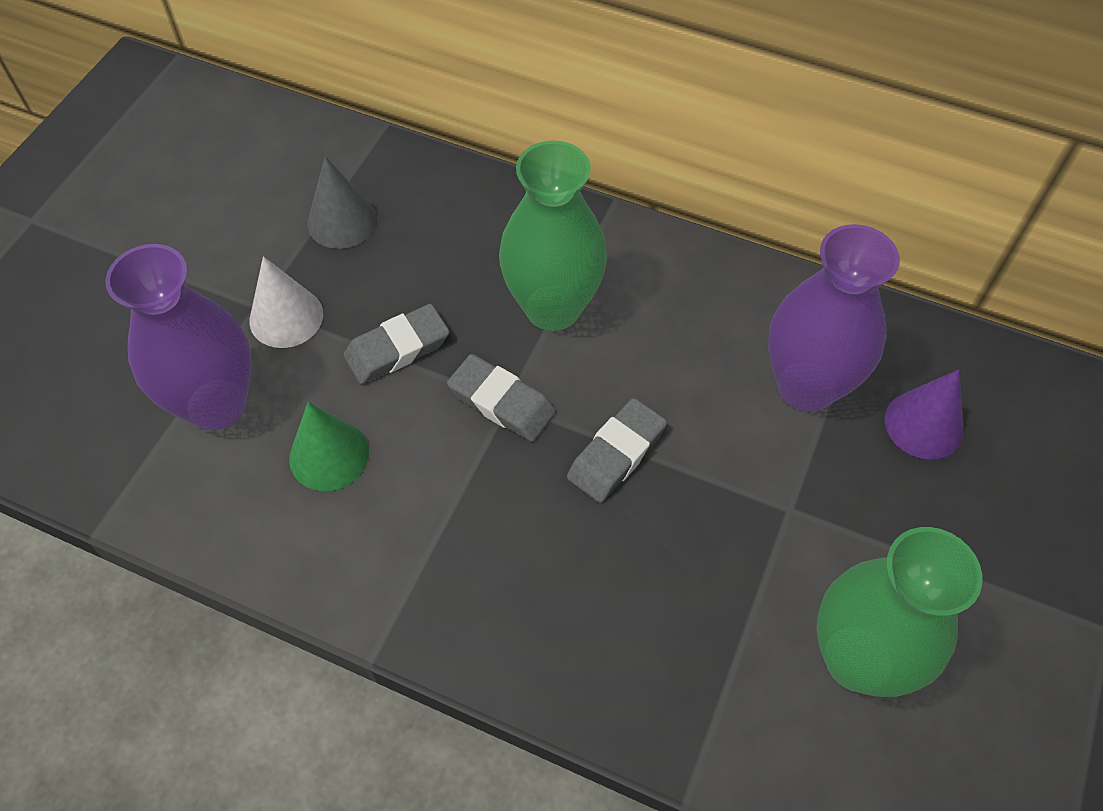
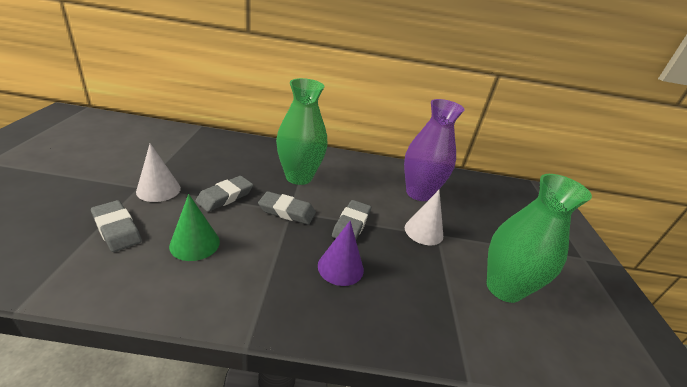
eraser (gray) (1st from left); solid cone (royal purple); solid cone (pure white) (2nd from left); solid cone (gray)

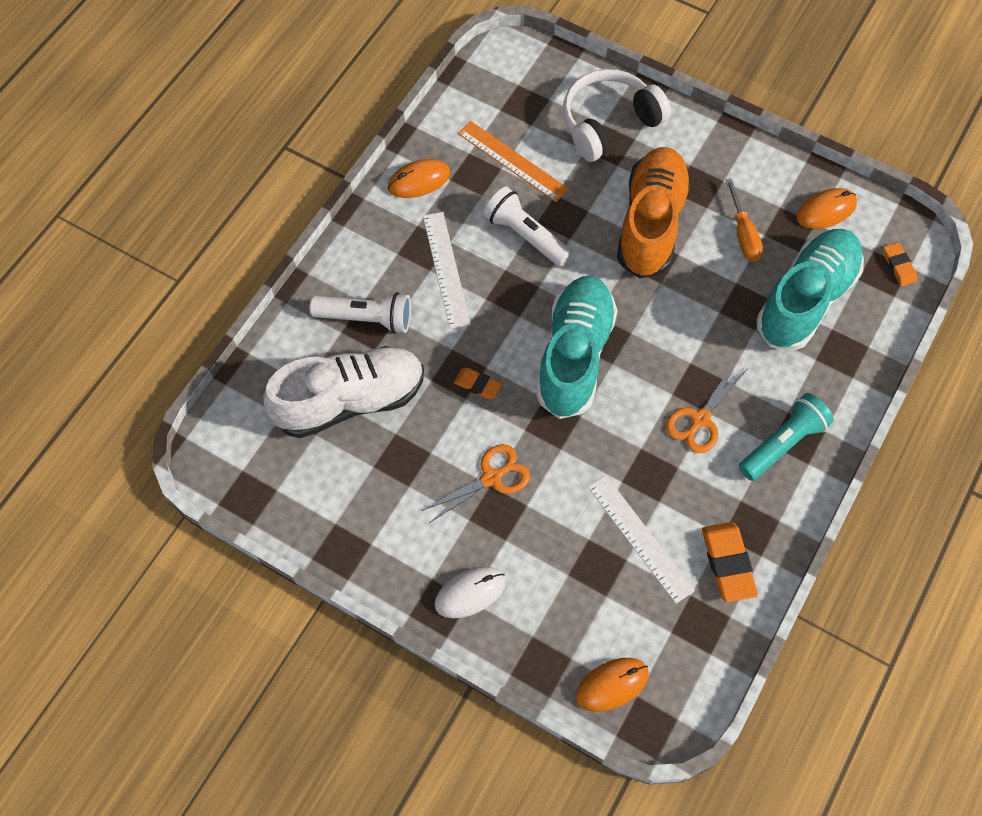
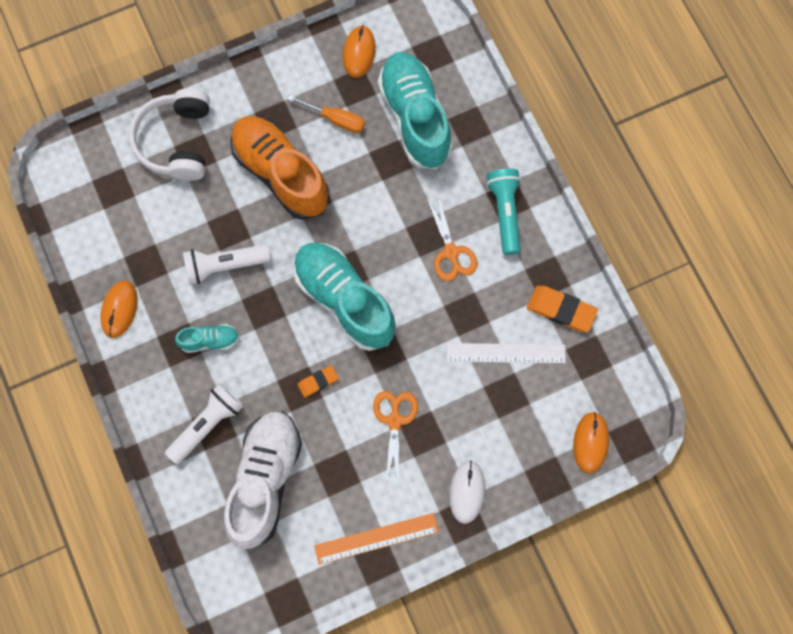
lace-up shoe (teal) (1st from left); straightedge (orange-coloured); eraser (orange-coloured) (3rd from left in the first image)

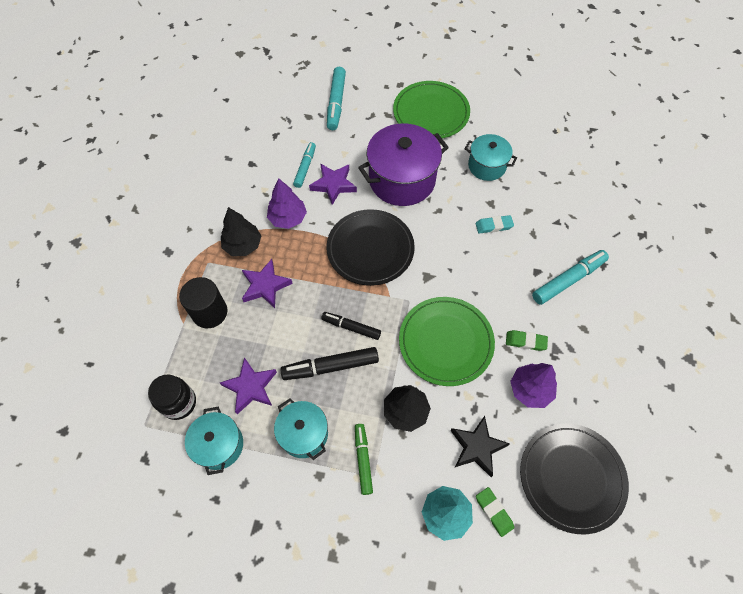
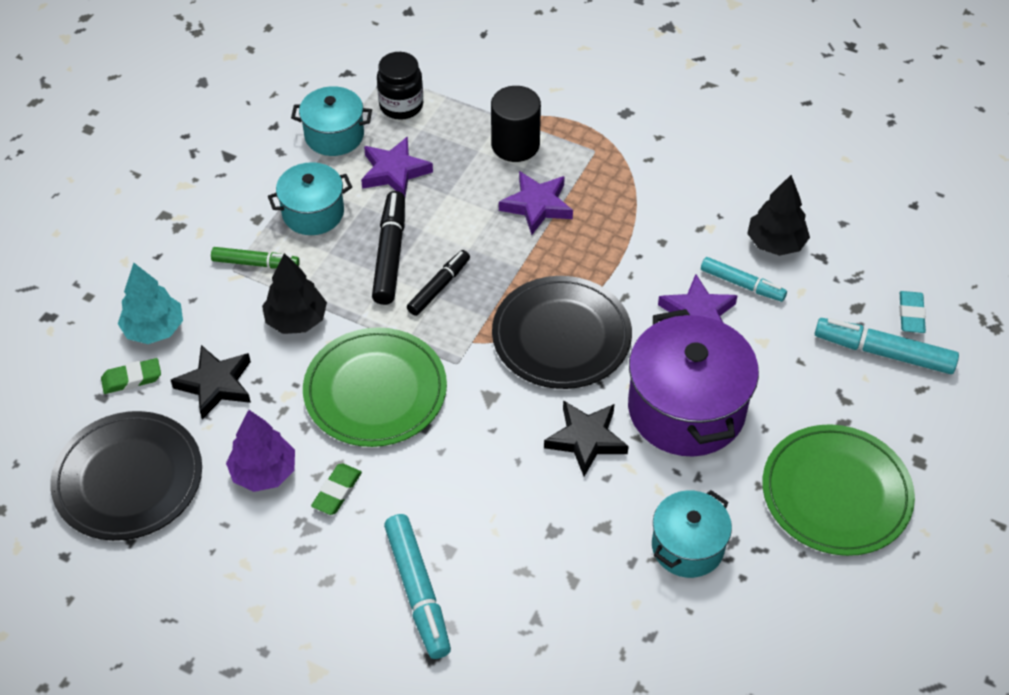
five-pointed star (ebony) (2nd from left); fir tree (ebony) (2nd from left); eraser (teal); fir tree (royal purple) (1st from left in the first image)

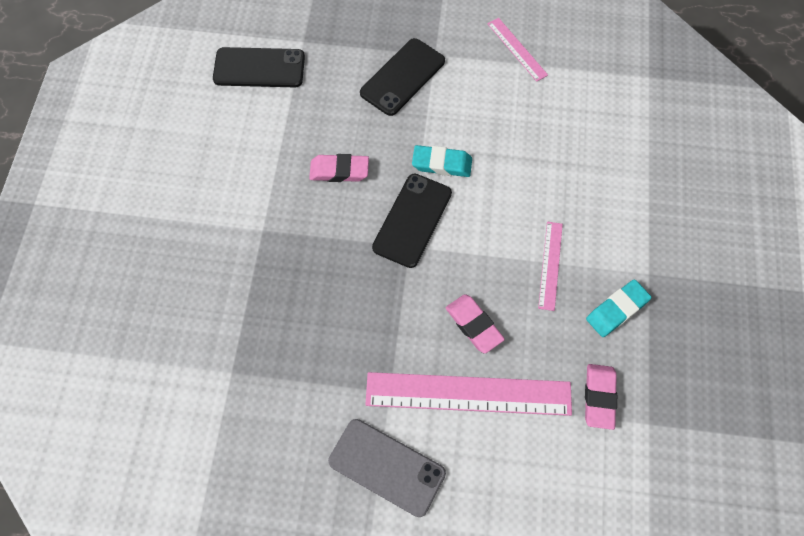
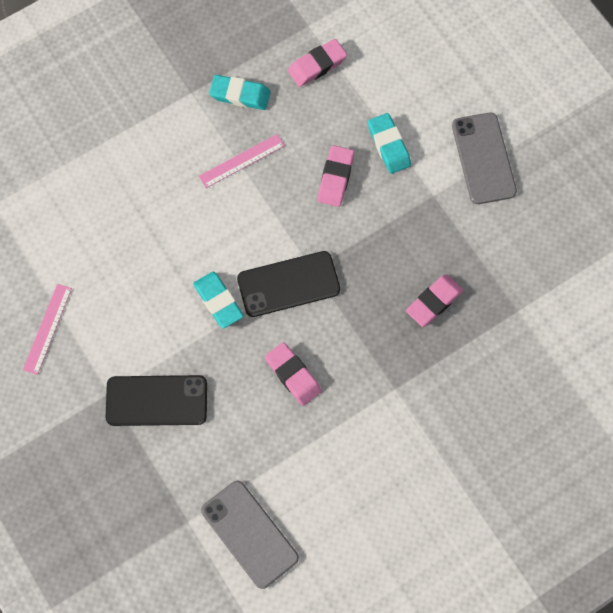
mobile phone (gray) (1st from left); eraser (teal) (3rd from left); eraser (rose-pink) (4th from left)

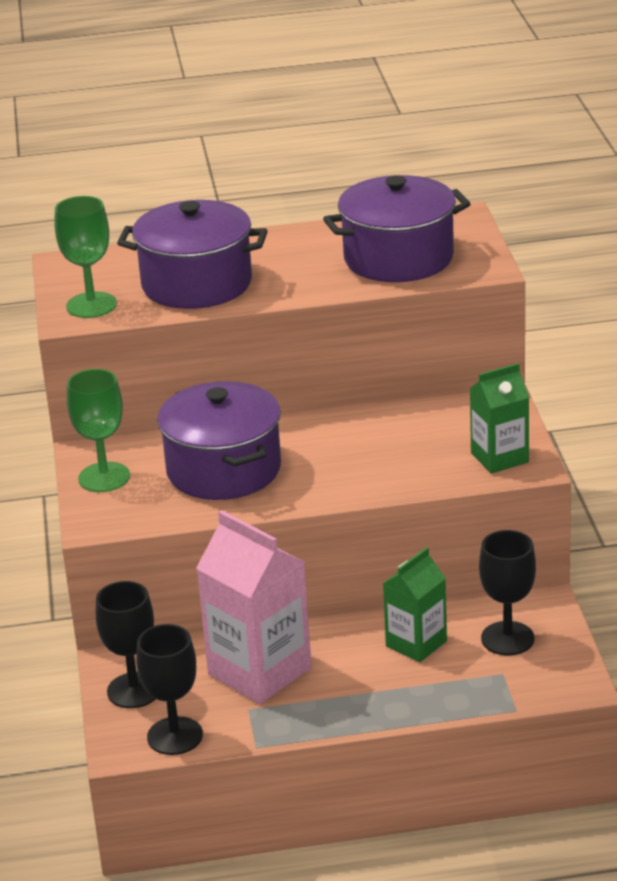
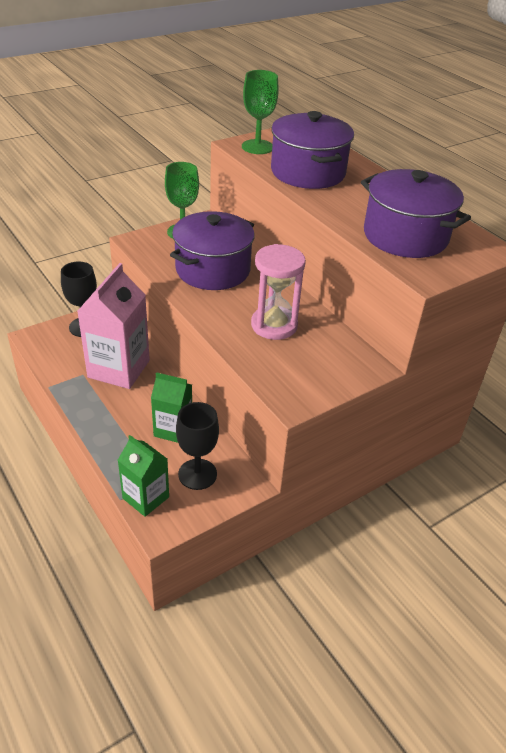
milk carton (leaf-green) (1st from left); sand timer (rose-pink); goblet (ebony) (2nd from left in the first image)

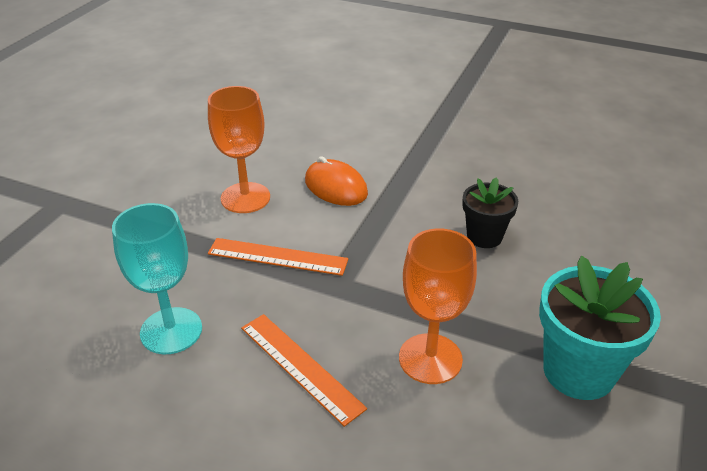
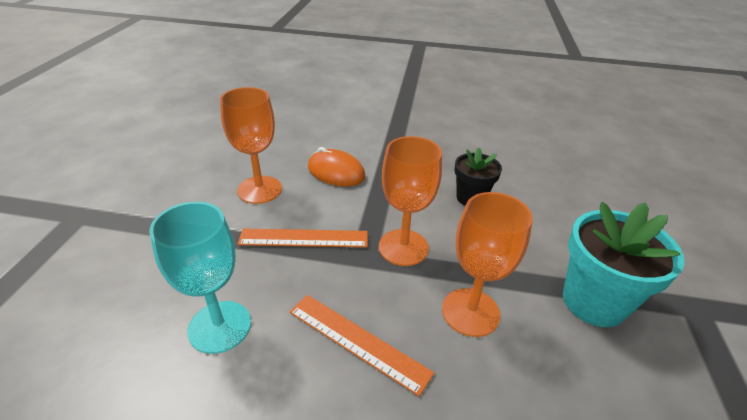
goblet (orange-coloured) (2nd from left)

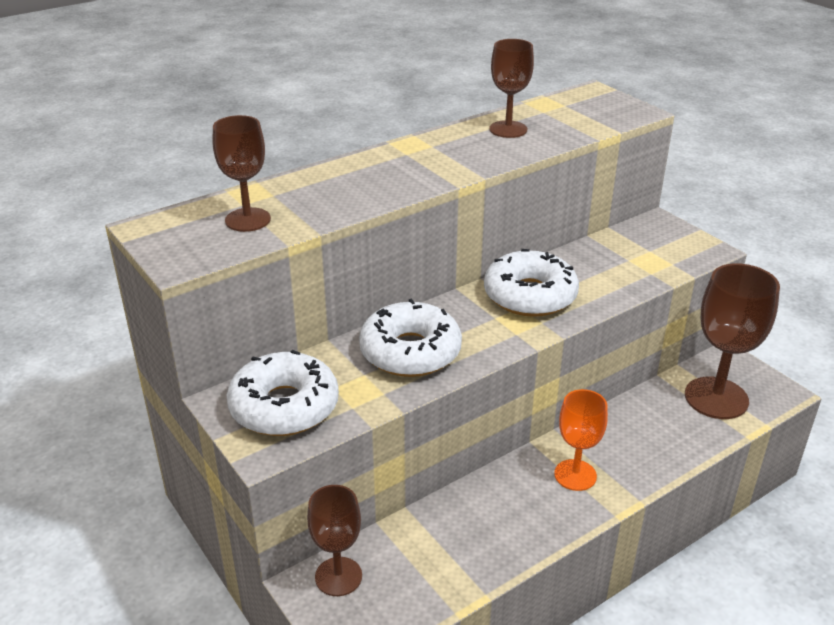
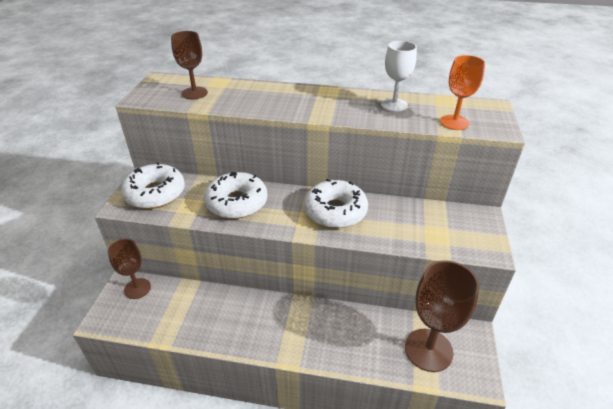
goblet (pure white); goblet (orange-coloured)

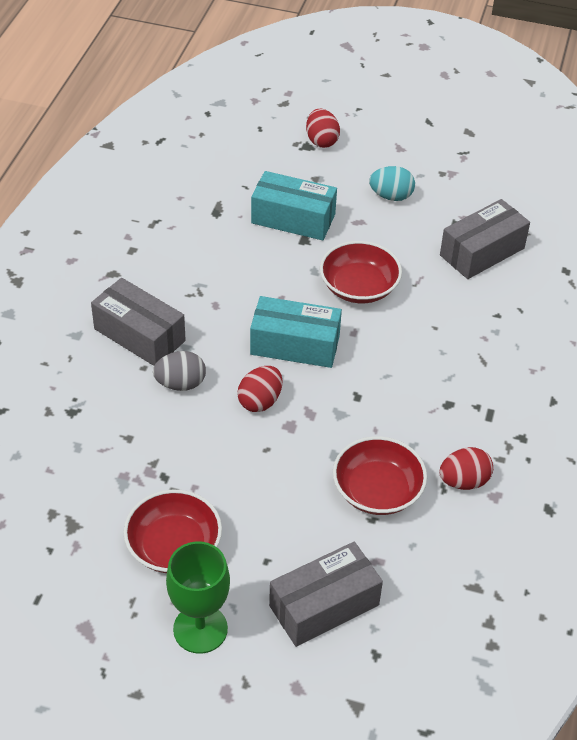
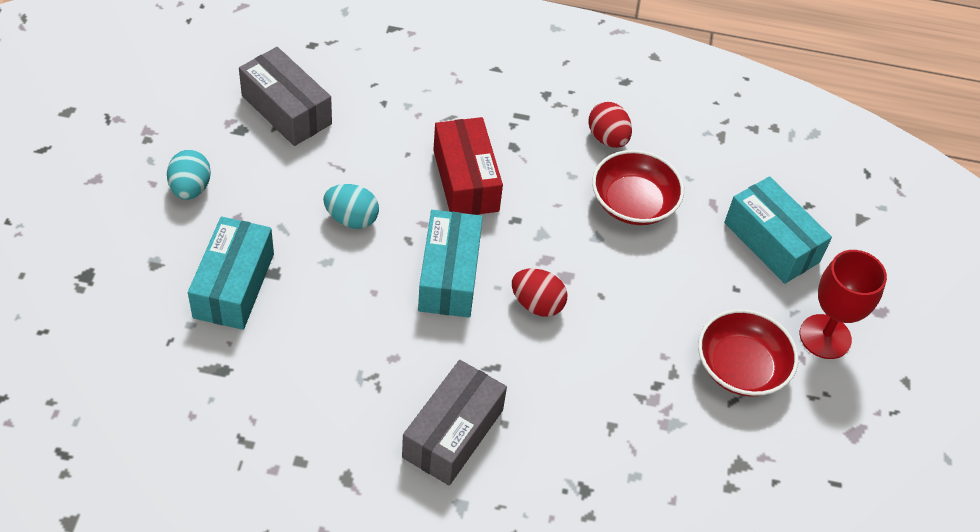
egg shape (teal) (2nd from left); parcel (scarlet); parcel (teal) (3rd from left); goblet (scarlet); egg shape (gray); egg shape (scarlet) (2nd from left in the first image)

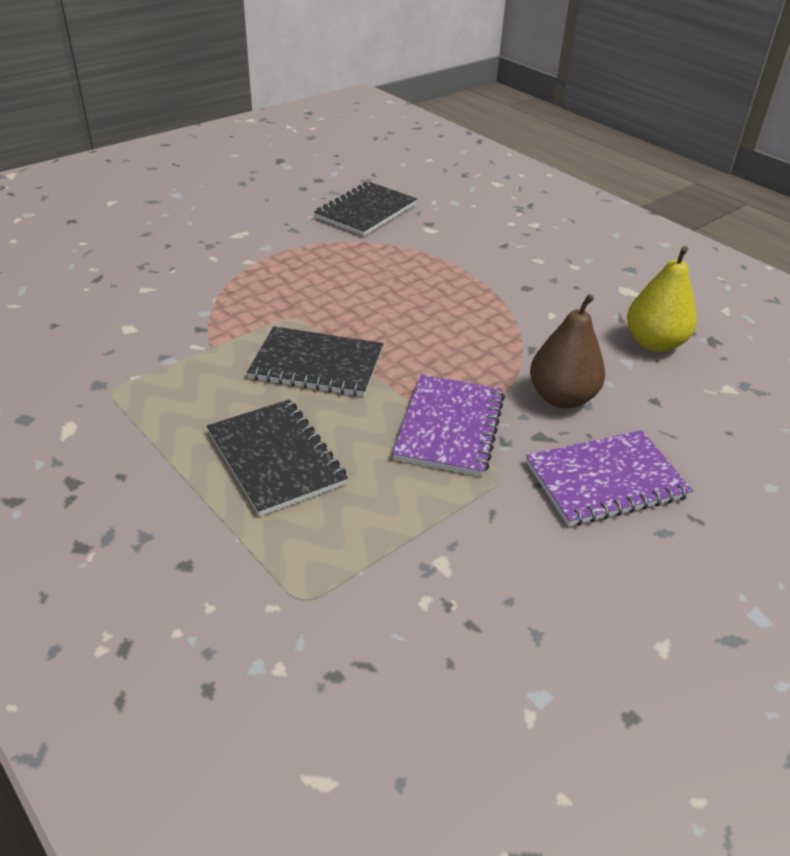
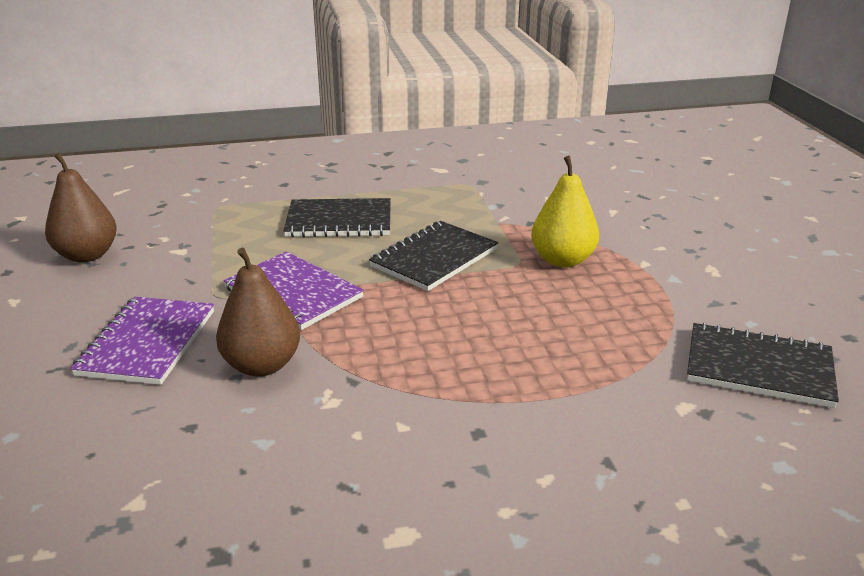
toy pear (dark brown) (1st from left); toy pear (bright yellow); notepad (ebony) (3rd from left)

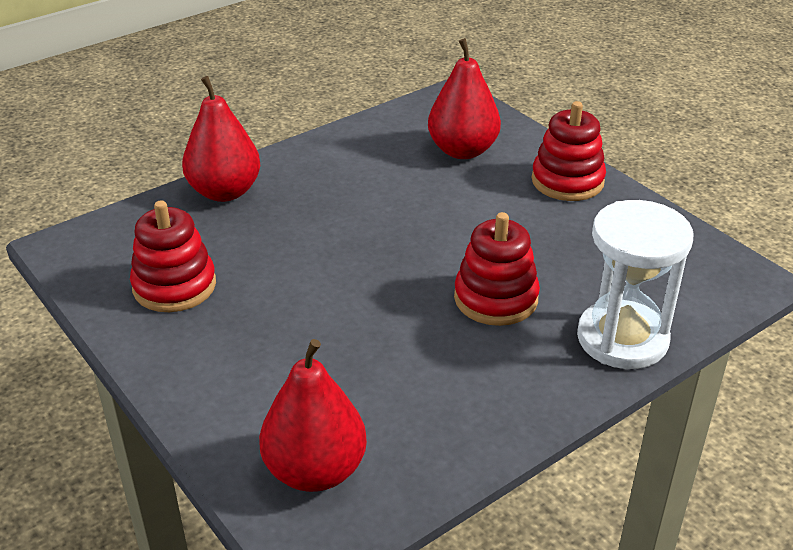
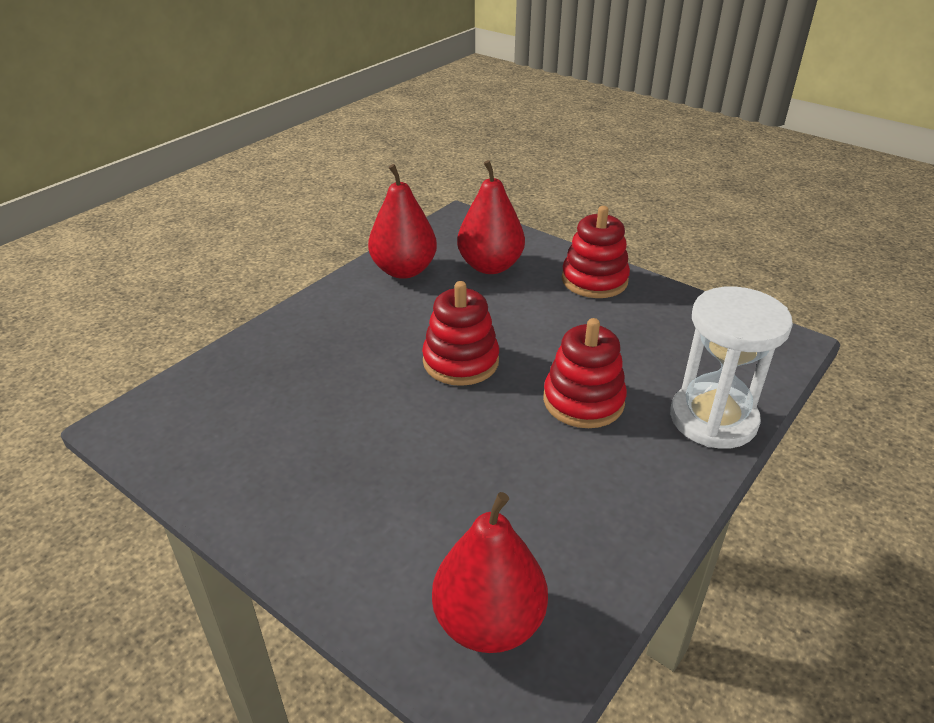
toy pear (scarlet) (1st from left); stacking toy (scarlet) (1st from left)

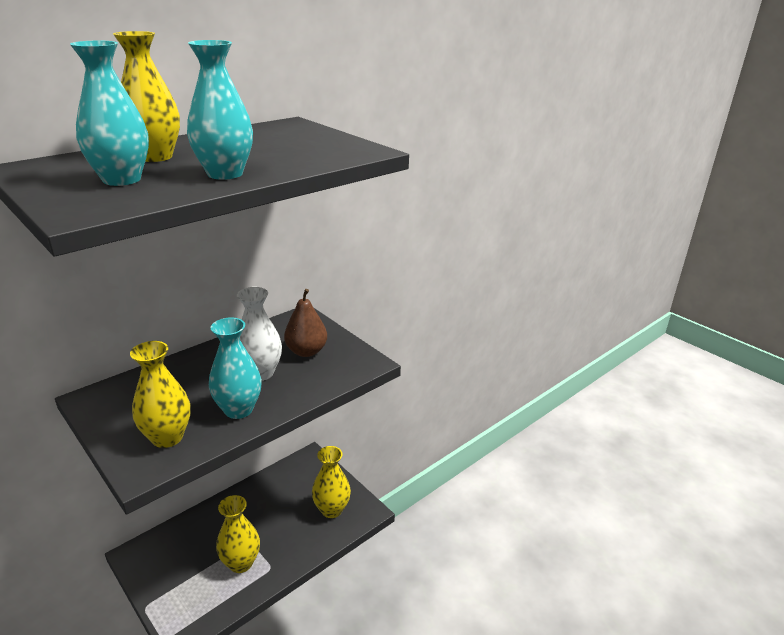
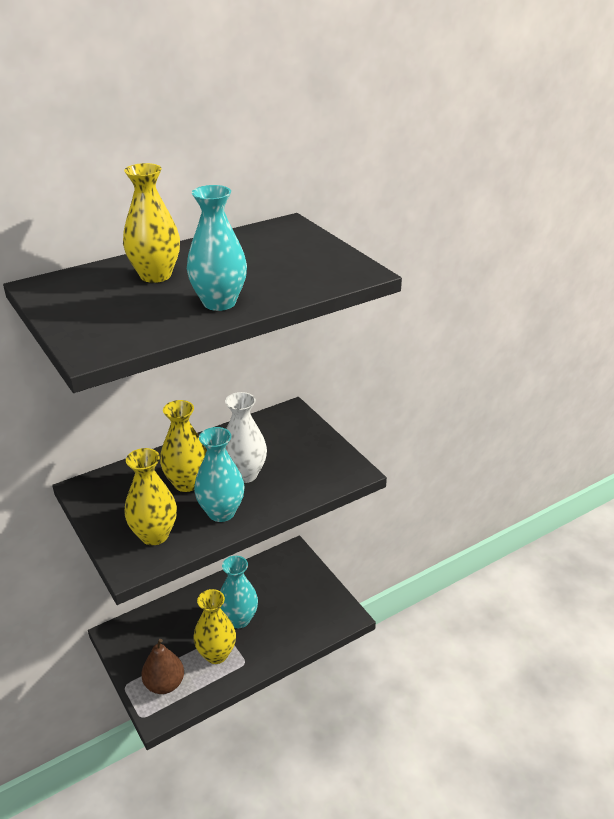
toy pear (dark brown); vase (bright yellow) (3rd from left); vase (teal) (3rd from left)

